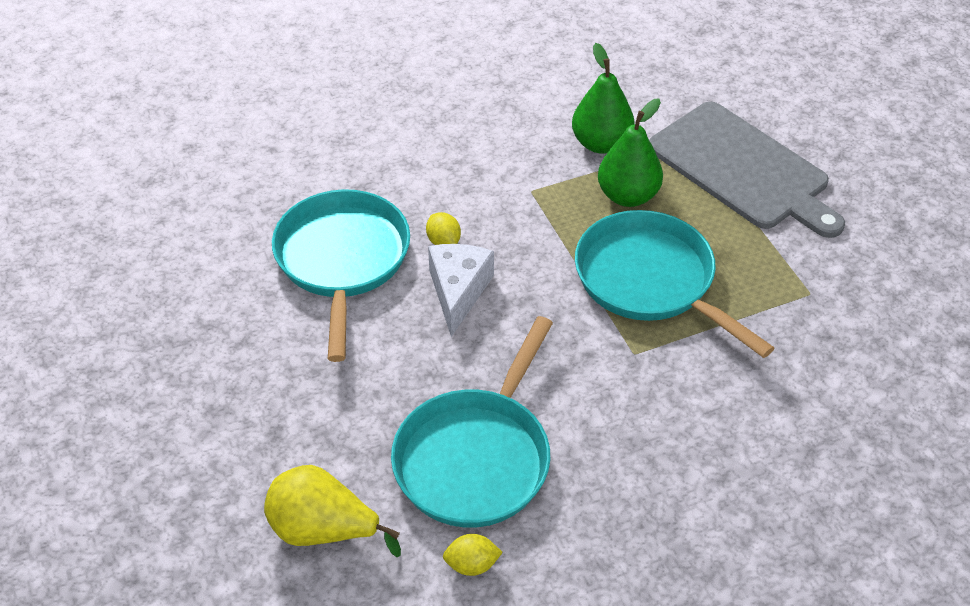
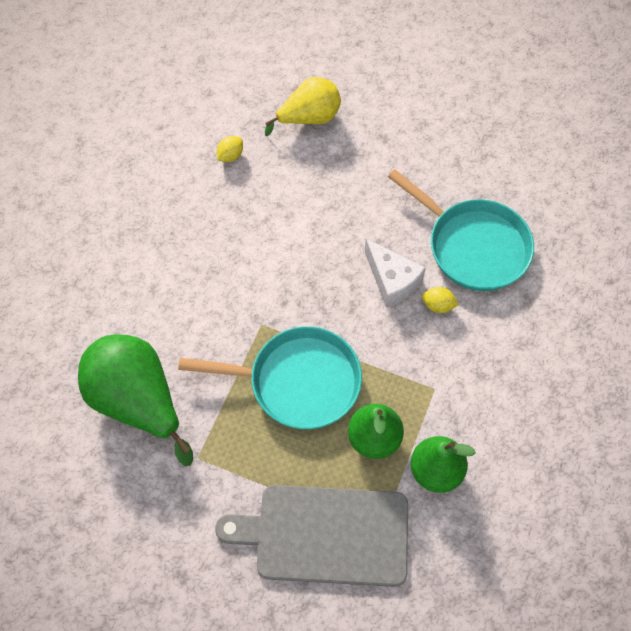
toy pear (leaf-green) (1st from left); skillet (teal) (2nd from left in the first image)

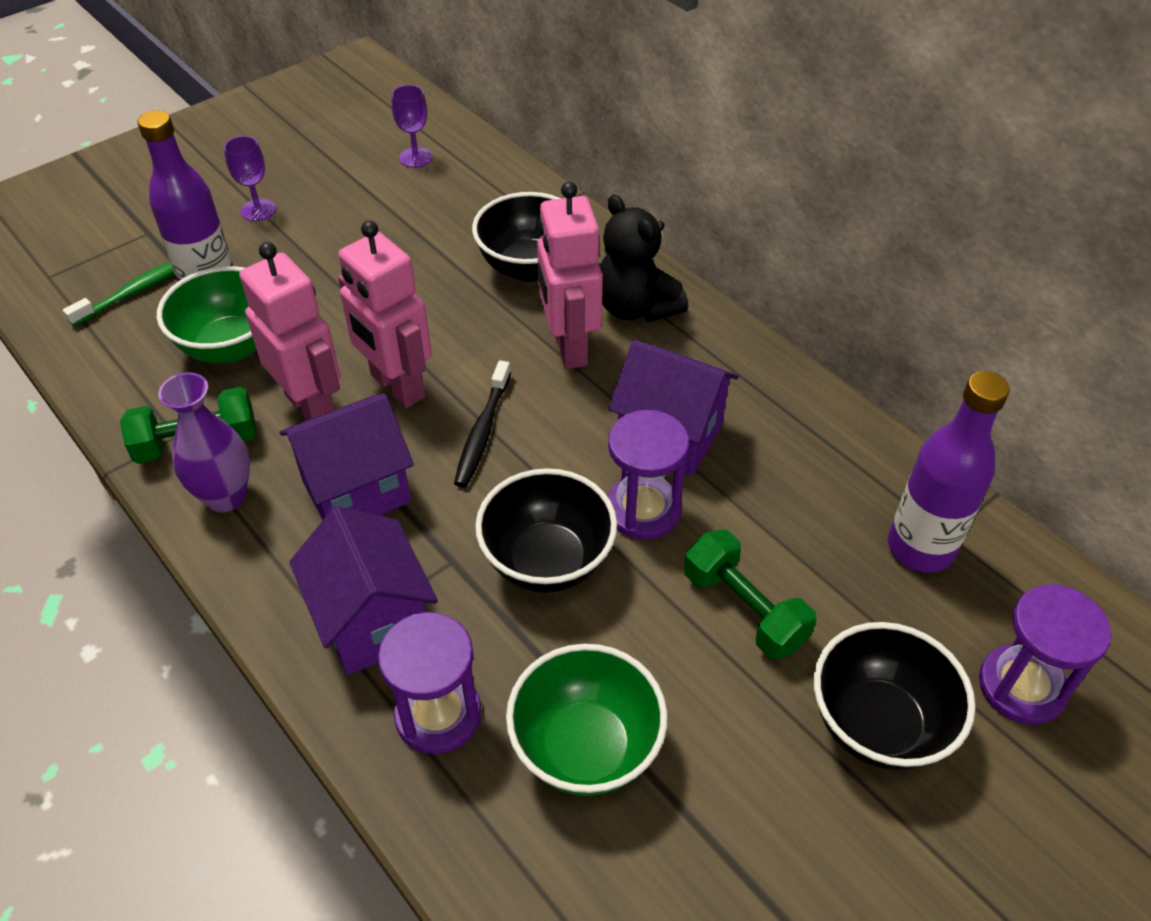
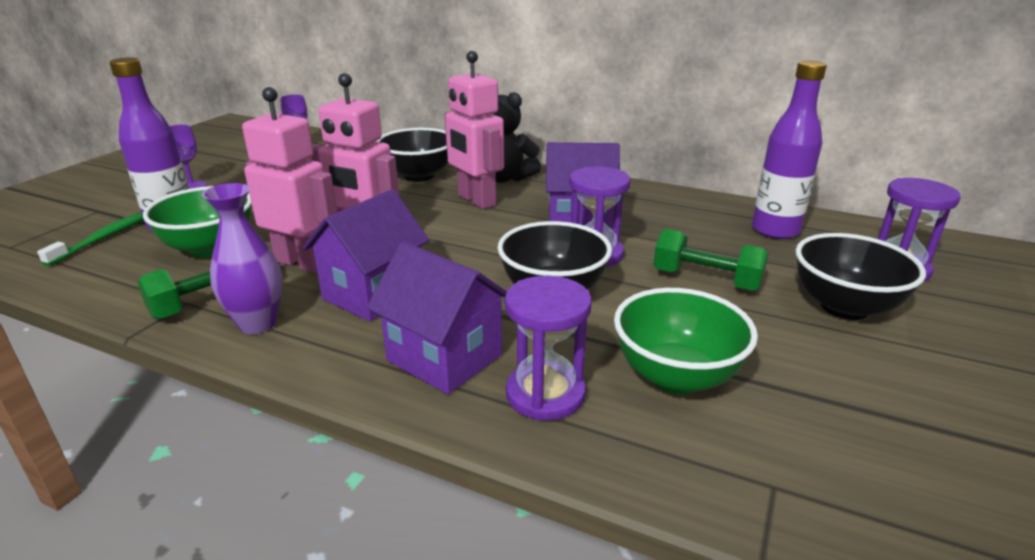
tooth brush (ebony)

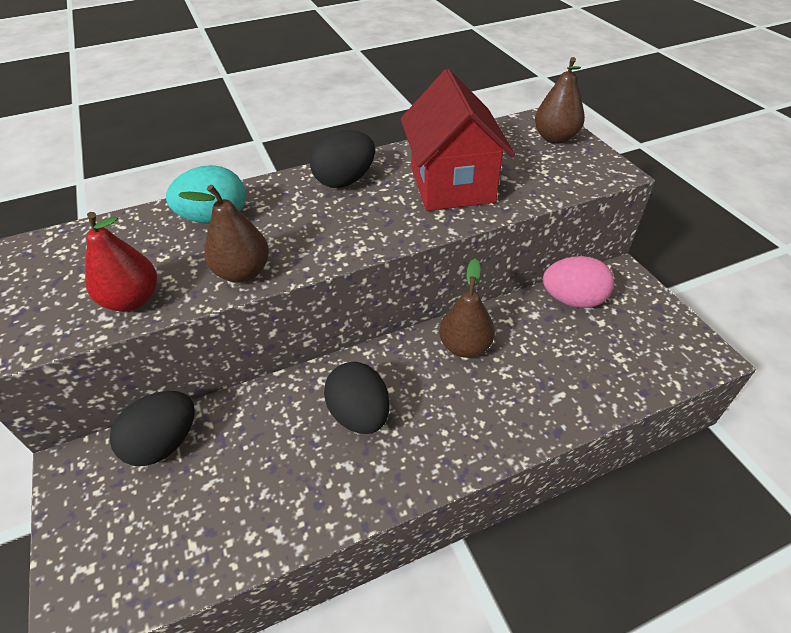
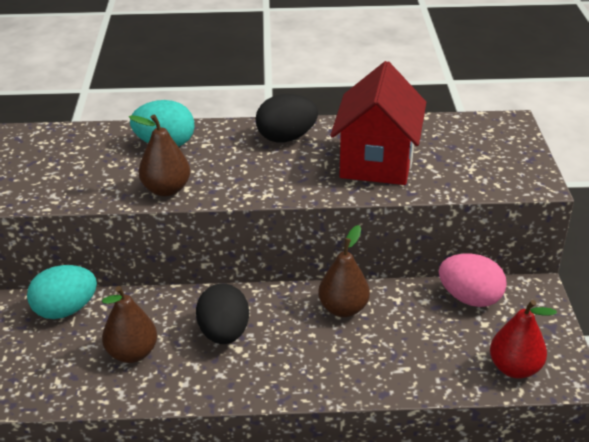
egg shape (teal) (1st from left); toy pear (dark brown) (1st from left); toy pear (scarlet)

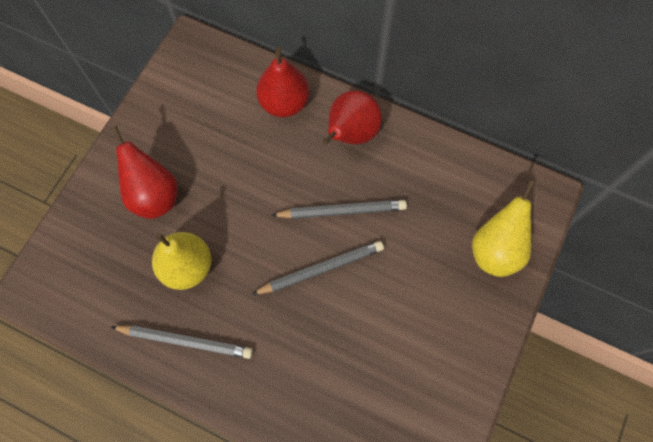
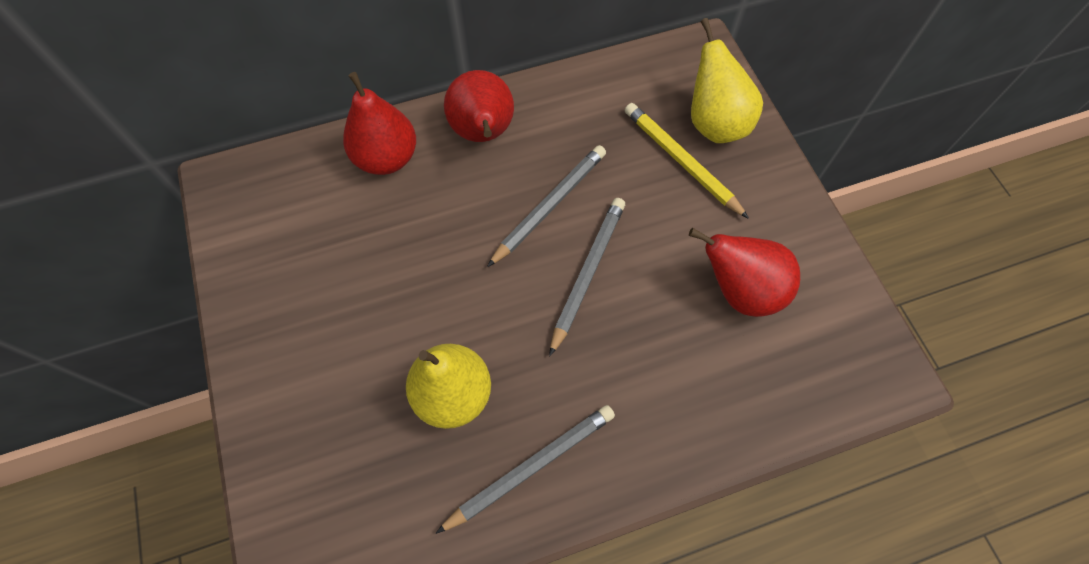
pencil (bright yellow); toy pear (scarlet) (3rd from left)

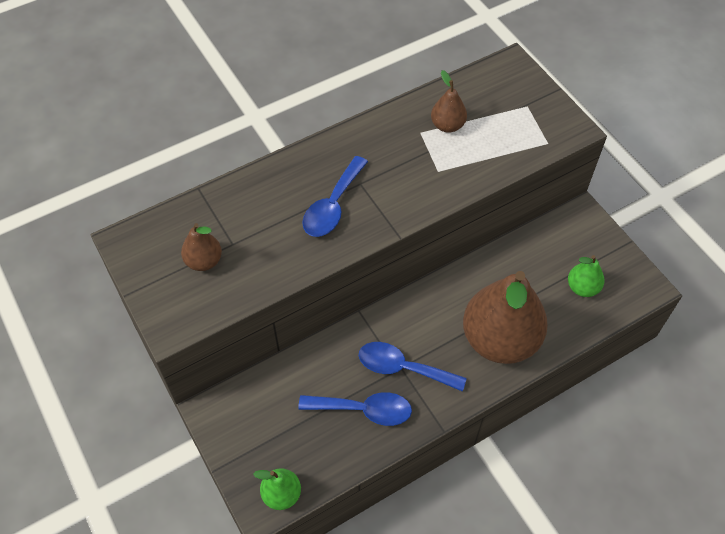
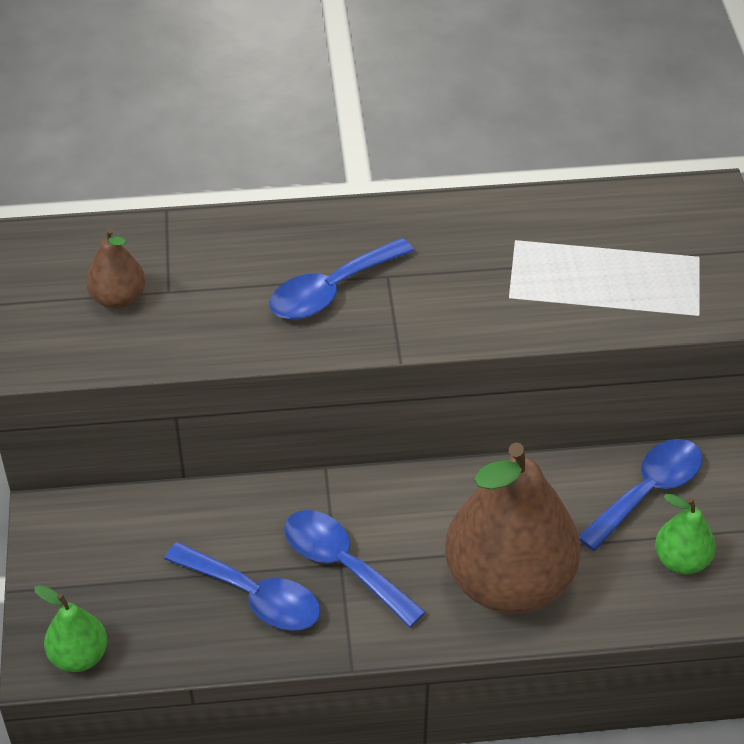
teaspoon (blue) (4th from left); toy pear (dark brown) (2nd from left in the first image)

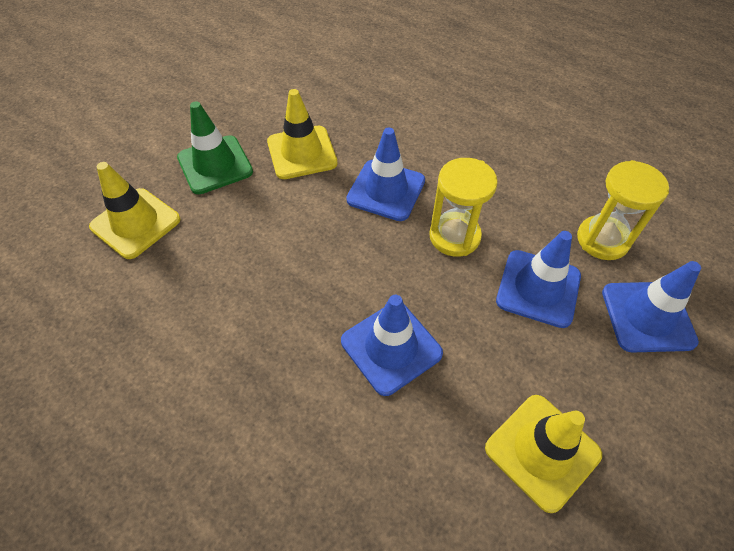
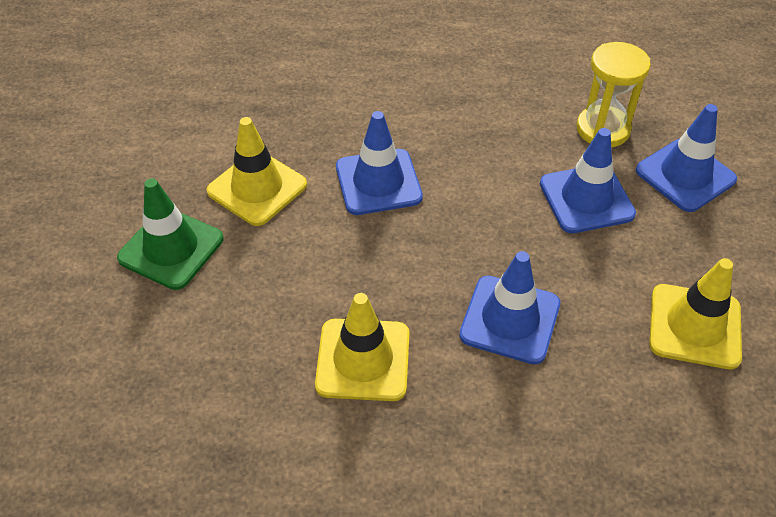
road cone (bright yellow) (2nd from left); sand timer (bright yellow) (1st from left in the first image)

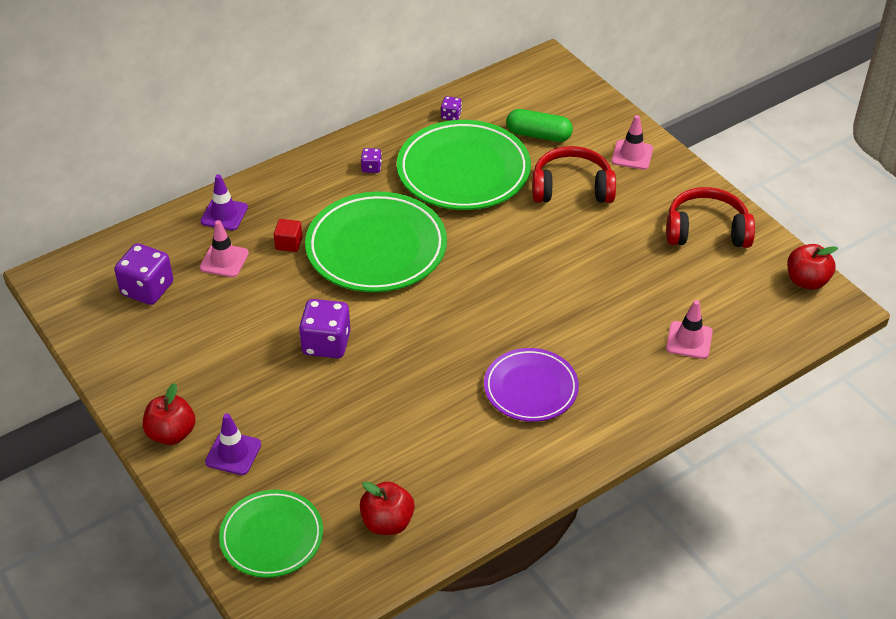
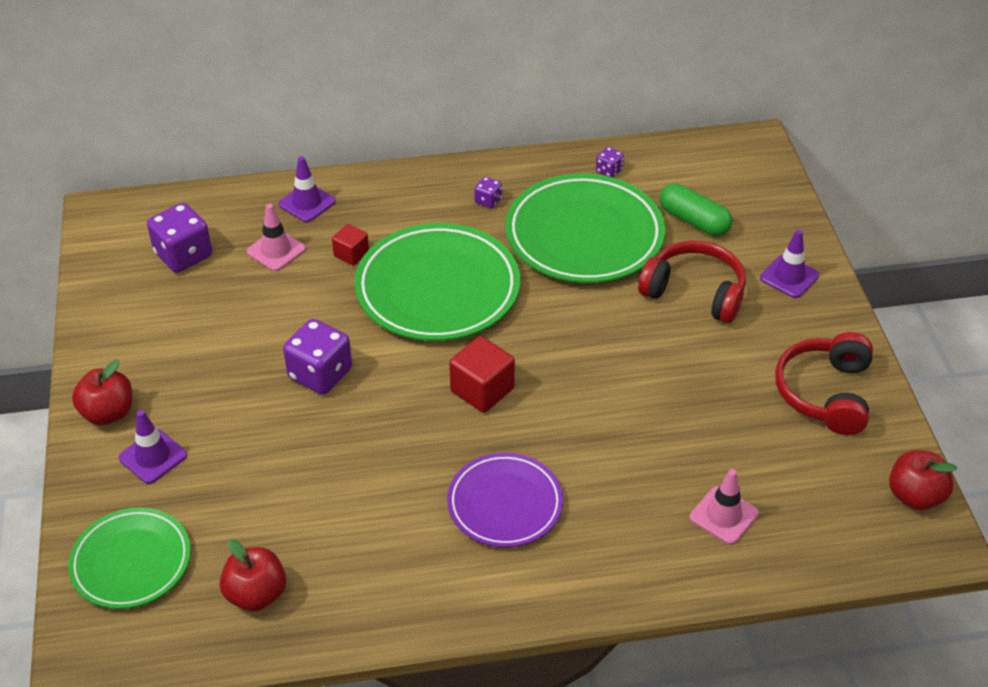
block (scarlet) (2nd from left); road cone (royal purple) (3rd from left); over-ear headphones (scarlet) (2nd from left)

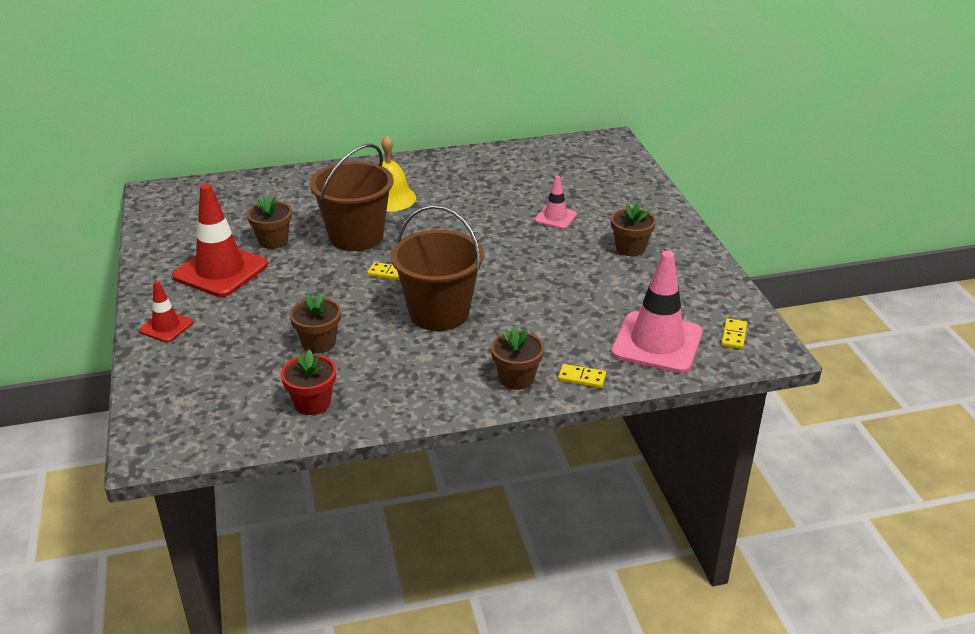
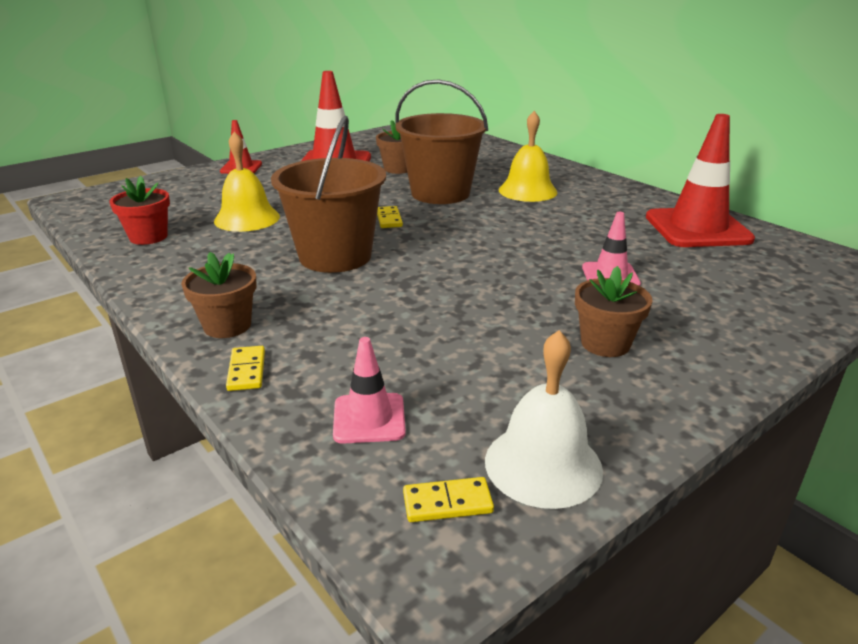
hand bell (bright yellow) (1st from left); road cone (rose-pink) (1st from left); hand bell (pure white); road cone (scarlet) (3rd from left)

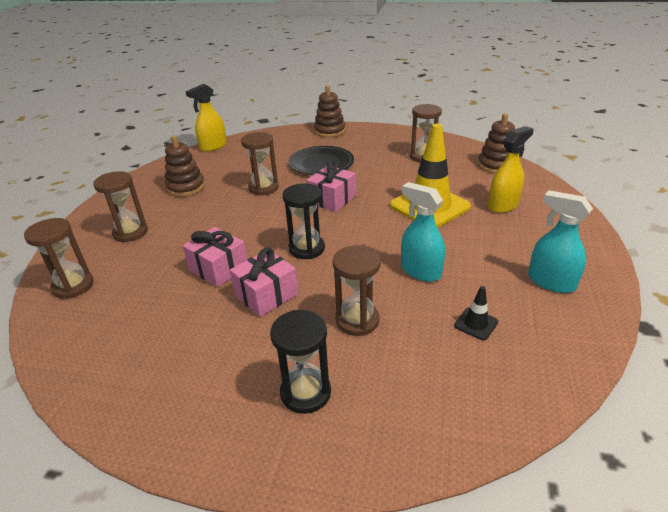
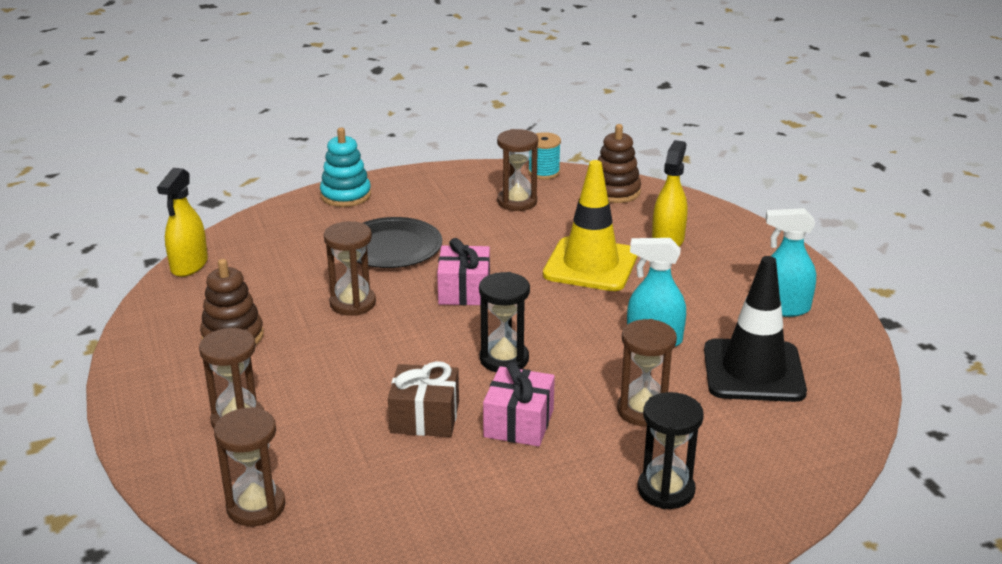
stacking toy (teal); wrapped gift (dark brown); reel of thread (teal); road cone (ebony)

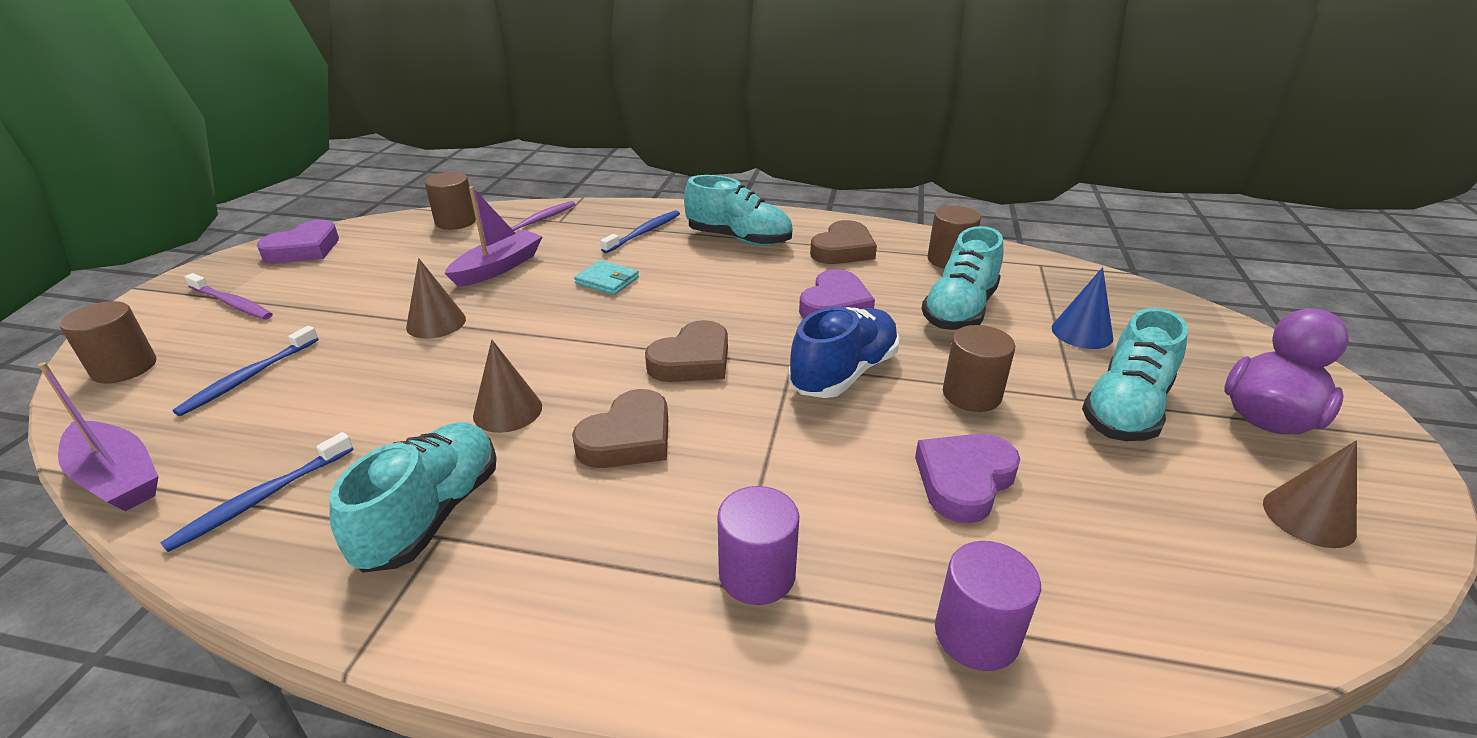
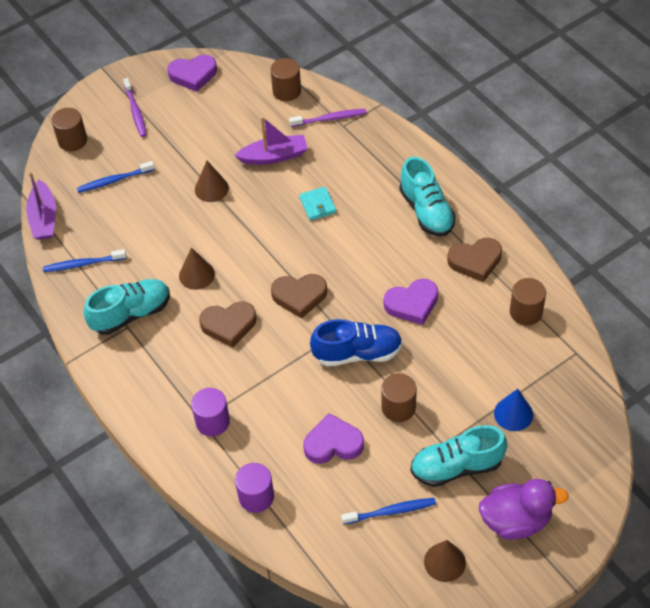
tooth brush (blue) (3rd from left); lace-up shoe (teal) (3rd from left in the first image)

